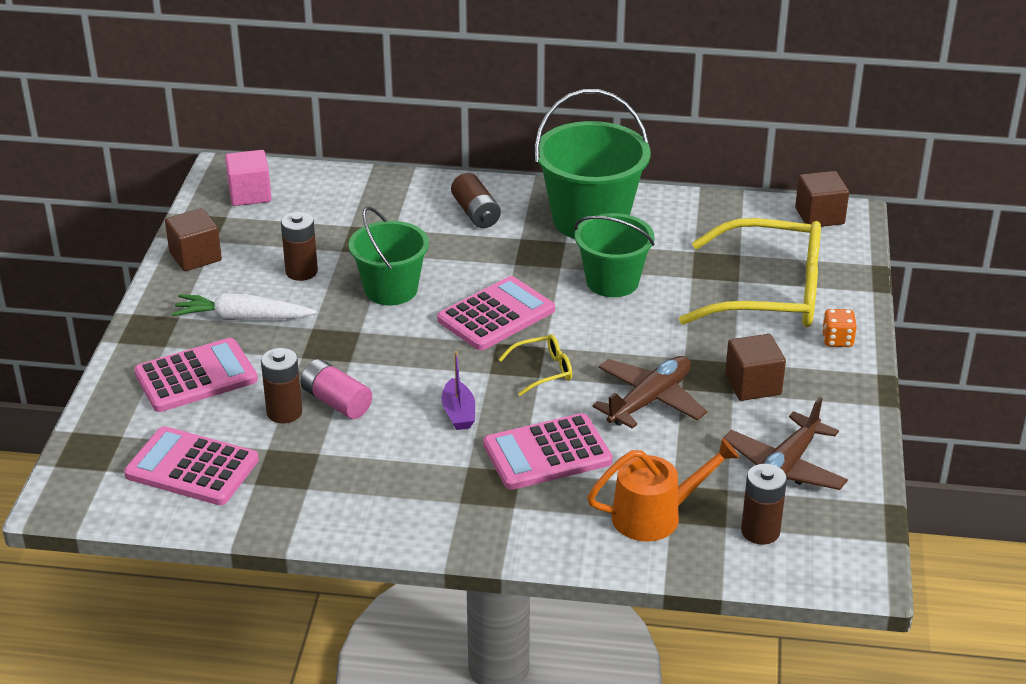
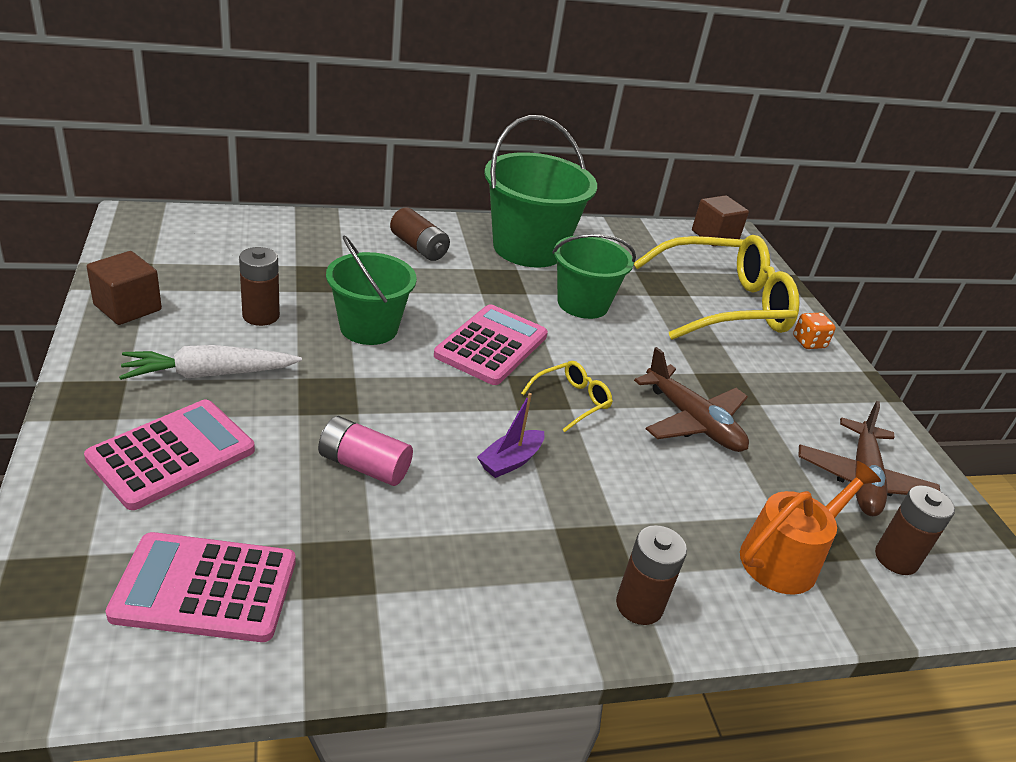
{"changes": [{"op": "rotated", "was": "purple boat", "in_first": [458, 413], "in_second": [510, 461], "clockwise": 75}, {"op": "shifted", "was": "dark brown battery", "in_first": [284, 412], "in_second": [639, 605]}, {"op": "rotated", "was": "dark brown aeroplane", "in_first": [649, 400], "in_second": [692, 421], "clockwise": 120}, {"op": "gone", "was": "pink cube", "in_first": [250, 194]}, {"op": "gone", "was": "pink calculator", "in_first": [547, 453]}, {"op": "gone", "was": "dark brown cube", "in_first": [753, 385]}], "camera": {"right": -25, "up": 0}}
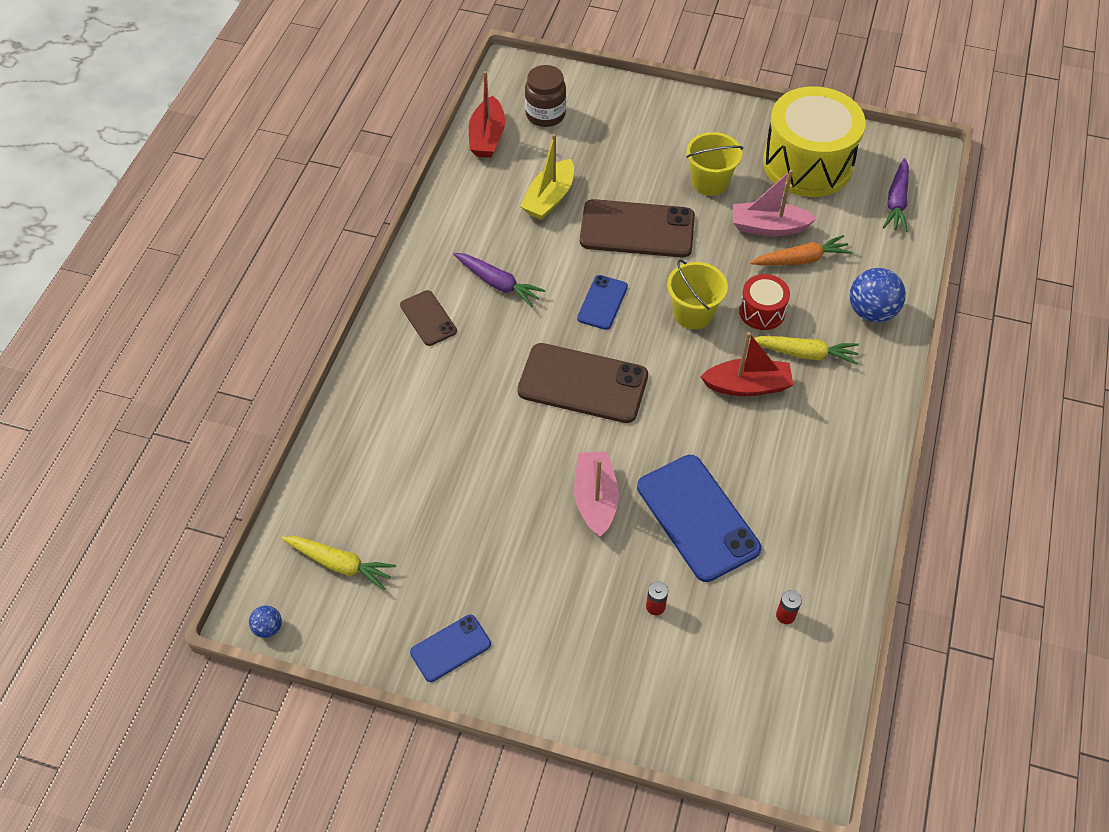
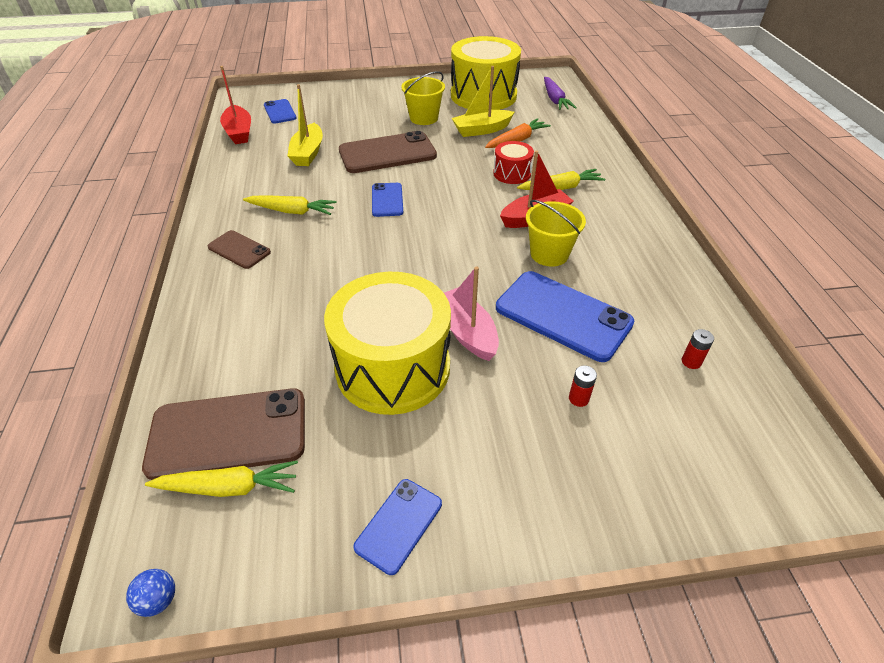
{"changes": [{"op": "shifted", "was": "dark brown smartphone", "in_first": [583, 383], "in_second": [228, 433]}, {"op": "repainted", "was": "purple carrot", "now": "bright yellow carrot", "in_first": [498, 283], "in_second": [292, 211]}, {"op": "swapped", "was": "dark brown jam jar", "now": "blue smartphone", "in_first": [545, 114], "in_second": [280, 112]}, {"op": "new", "now": "bright yellow snare drum", "in_second": [393, 367]}, {"op": "repainted", "was": "pink boat", "now": "bright yellow boat", "in_first": [768, 227], "in_second": [481, 130]}, {"op": "shifted", "was": "bright yellow sand bucket", "in_first": [693, 313], "in_second": [549, 254]}, {"op": "gone", "was": "blue ball", "in_first": [871, 312]}], "camera": {"right": -25, "up": -10}}
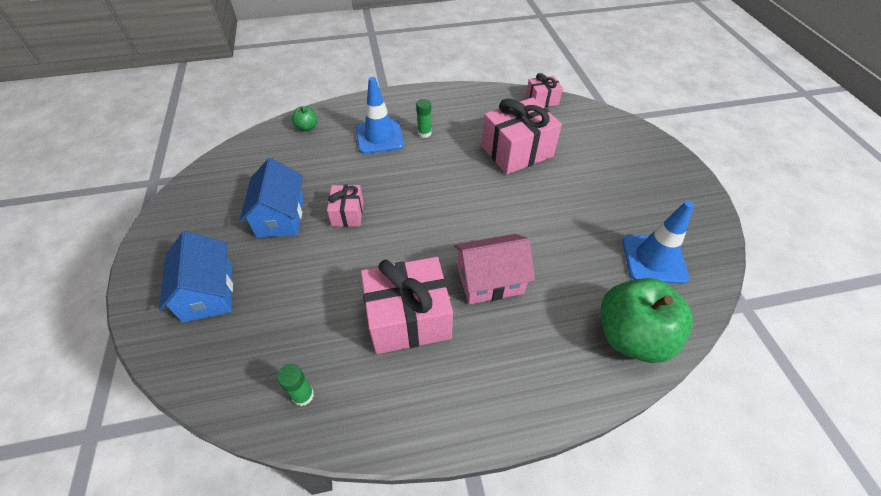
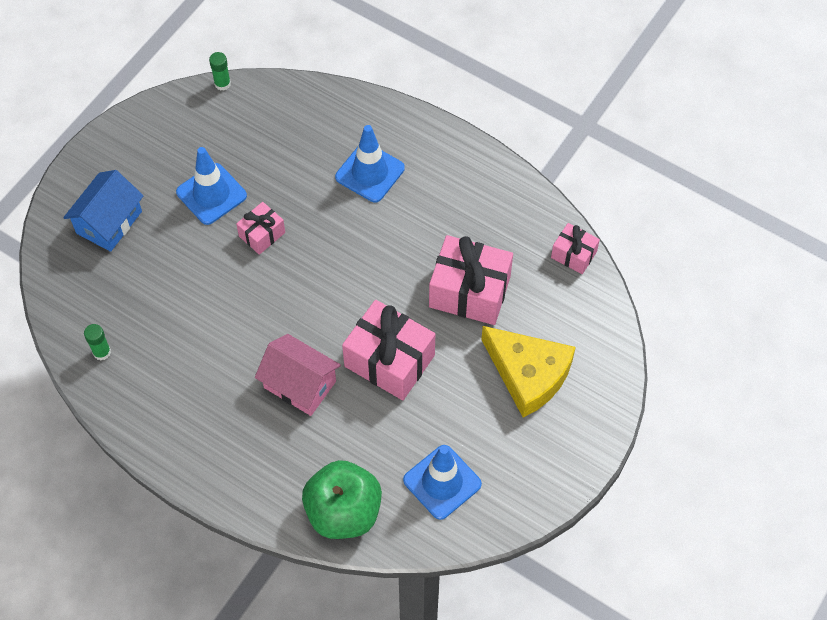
{"changes": [{"op": "swapped", "was": "blue cottage", "now": "blue road cone", "in_first": [280, 216], "in_second": [211, 194]}, {"op": "shifted", "was": "green stick of glue", "in_first": [424, 133], "in_second": [222, 84]}, {"op": "shifted", "was": "pink present", "in_first": [408, 318], "in_second": [389, 361]}, {"op": "new", "now": "bright yellow cheese", "in_second": [528, 374]}, {"op": "gone", "was": "green apple fruit", "in_first": [307, 127]}], "camera": {"right": 45, "up": 10}}
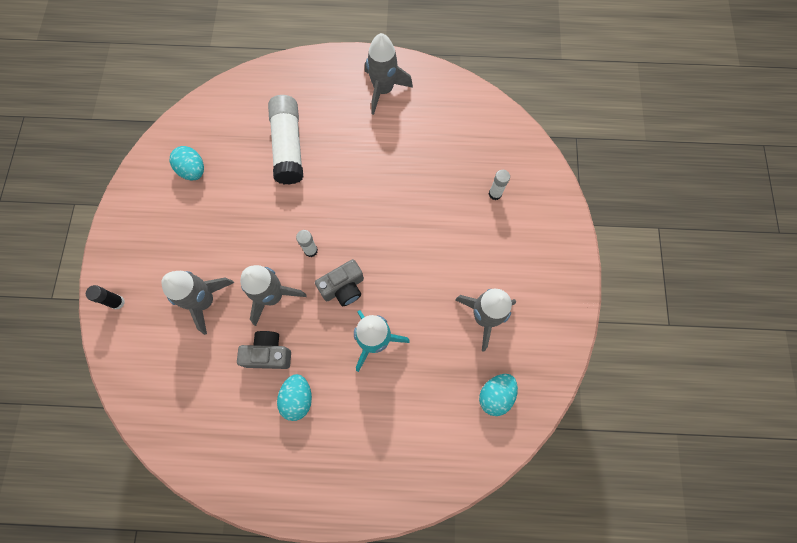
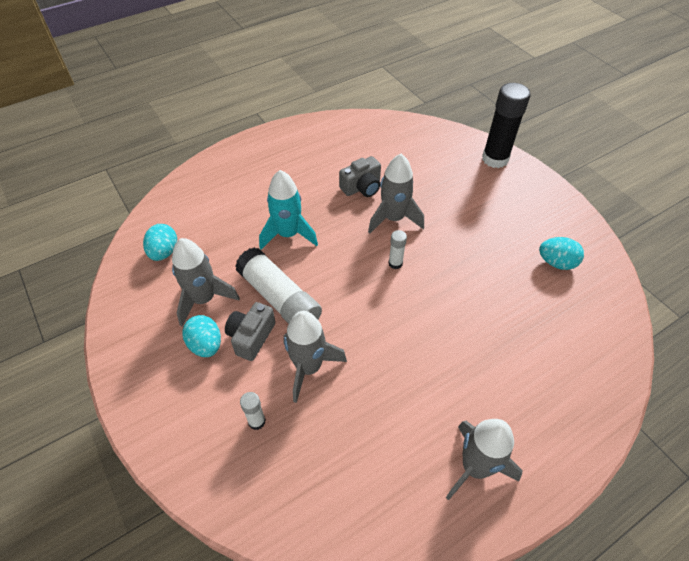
{"changes": [{"op": "shifted", "was": "aqua toy egg", "in_first": [298, 398], "in_second": [206, 345]}, {"op": "shifted", "was": "gray camera", "in_first": [343, 288], "in_second": [251, 337]}, {"op": "shifted", "was": "snow-white stick of glue", "in_first": [288, 146], "in_second": [279, 298]}, {"op": "shifted", "was": "gray spaceship", "in_first": [205, 301], "in_second": [308, 367]}, {"op": "scaled", "was": "jet-black stick of glue", "in_first": [117, 302], "in_second": [495, 159], "ratio": 2.15}], "camera": {"right": 145, "up": -20}}
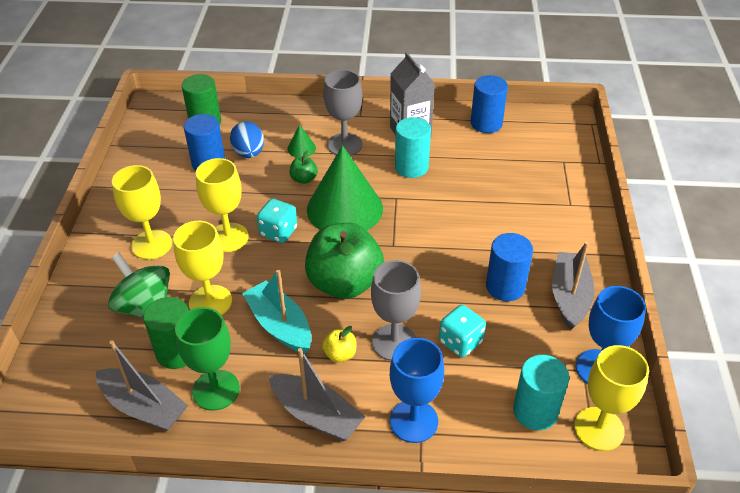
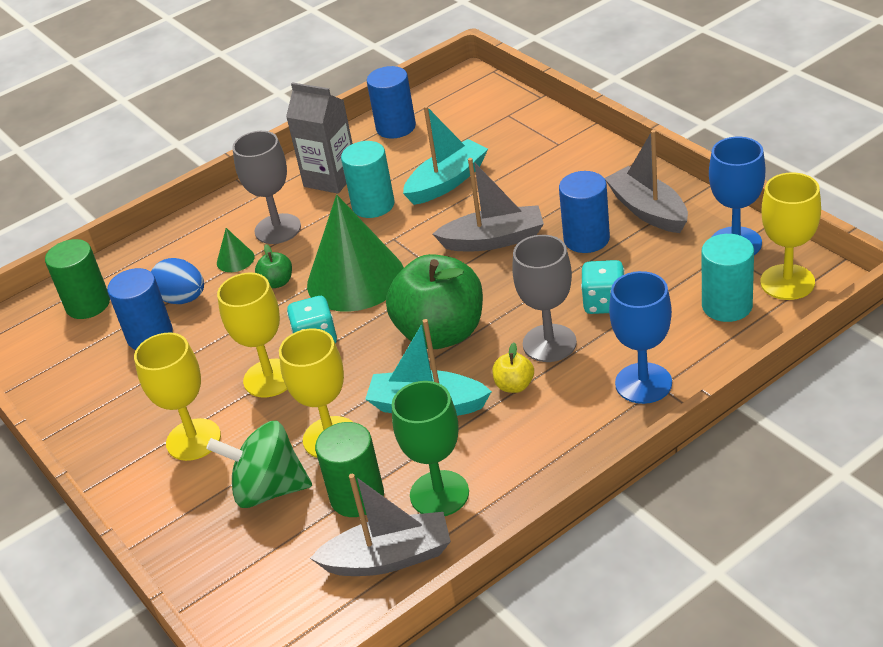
{"changes": [{"op": "new", "now": "aqua boat", "in_second": [447, 182]}, {"op": "shifted", "was": "gray boat", "in_first": [316, 415], "in_second": [494, 240]}], "camera": {"right": -35, "up": -5}}
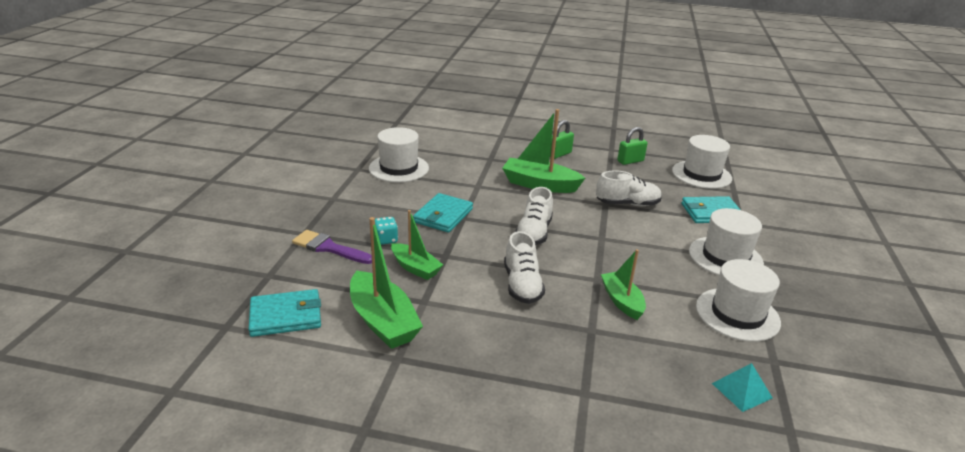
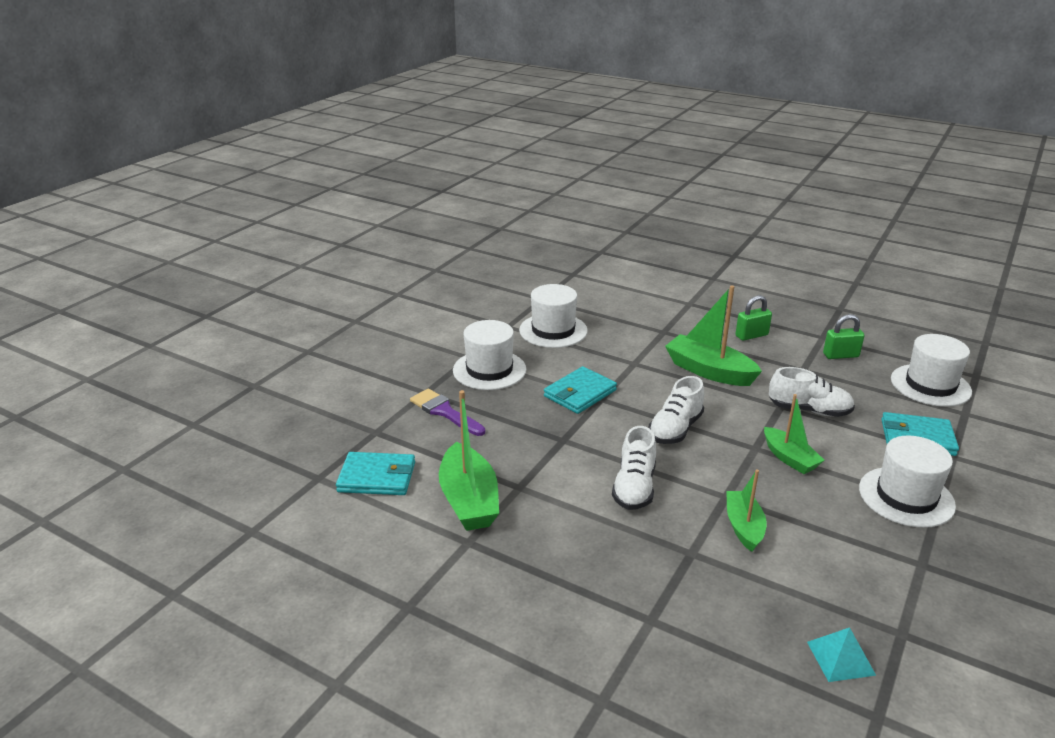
{"changes": [{"op": "shifted", "was": "snow-white hat", "in_first": [737, 314], "in_second": [489, 370]}, {"op": "shifted", "was": "green boat", "in_first": [415, 268], "in_second": [789, 458]}, {"op": "gone", "was": "aqua game die", "in_first": [386, 240]}], "camera": {"right": 20, "up": 0}}
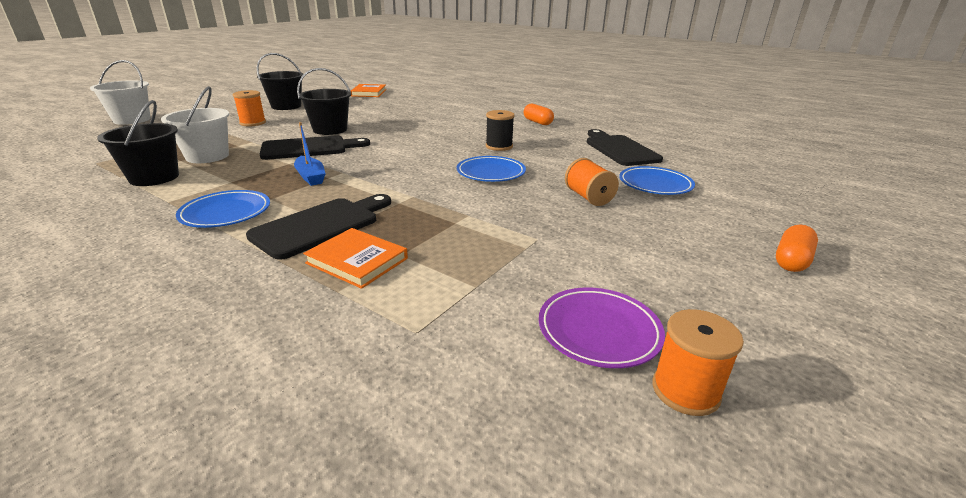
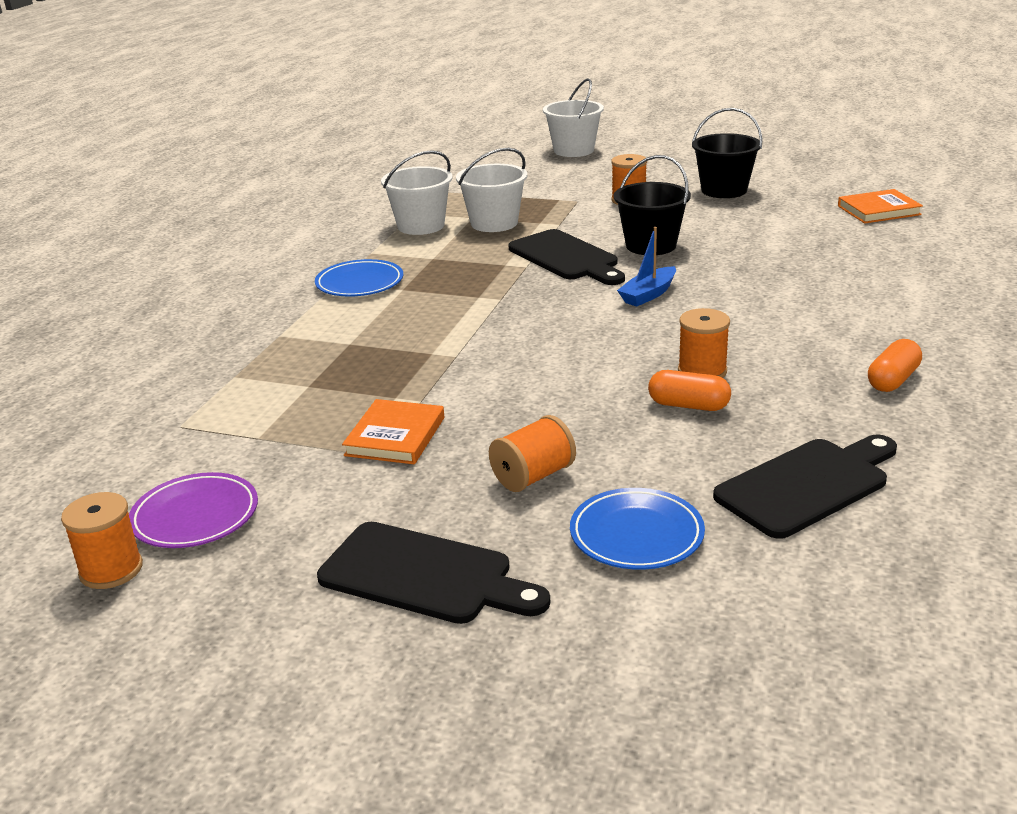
{"changes": [{"op": "shifted", "was": "jet-black chopping board", "in_first": [321, 225], "in_second": [424, 575]}, {"op": "shifted", "was": "orange-coloured book", "in_first": [357, 261], "in_second": [395, 436]}, {"op": "repainted", "was": "jet-black sand bucket", "now": "snow-white sand bucket", "in_first": [154, 177], "in_second": [421, 226]}, {"op": "shifted", "was": "blue boat", "in_first": [310, 177], "in_second": [648, 294]}, {"op": "shifted", "was": "orange-coloured capsule", "in_first": [791, 260], "in_second": [688, 405]}, {"op": "repainted", "was": "jet-black reel of thread", "now": "orange-coloured reel of thread", "in_first": [499, 146], "in_second": [702, 371]}, {"op": "gone", "was": "blue flat dish", "in_first": [491, 173]}], "camera": {"right": 75, "up": 0}}
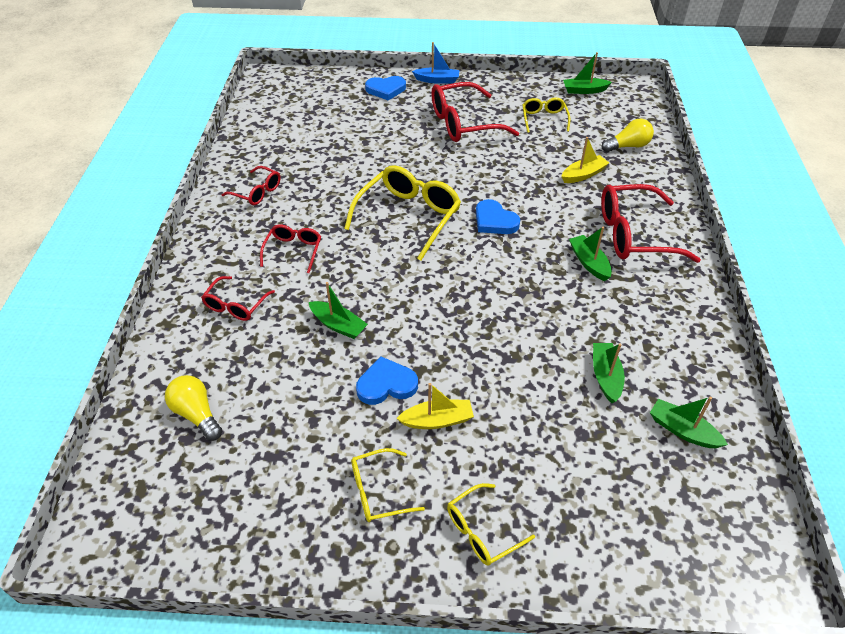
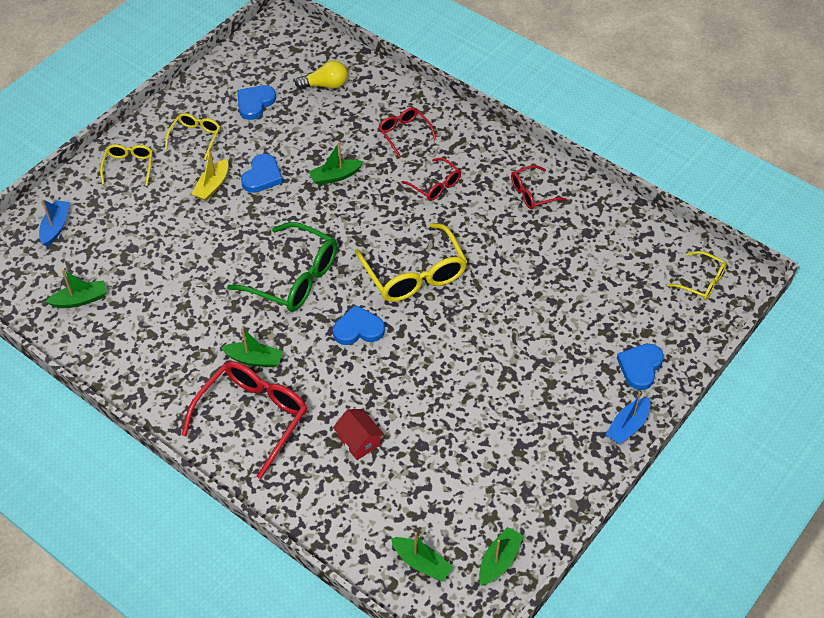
{"changes": [{"op": "new", "now": "blue boat", "in_second": [56, 227]}, {"op": "new", "now": "green glasses", "in_second": [294, 278]}, {"op": "new", "now": "blue love heart", "in_second": [255, 103]}, {"op": "swapped", "was": "bright yellow boat", "now": "crimson cottage", "in_first": [583, 175], "in_second": [359, 441]}, {"op": "shifted", "was": "green boat", "in_first": [605, 376], "in_second": [421, 563]}, {"op": "shifted", "was": "bright yellow glasses", "in_first": [544, 119], "in_second": [702, 282]}, {"op": "gone", "was": "crimson glasses", "in_first": [463, 123]}, {"op": "gone", "was": "bright yellow lightbulb", "in_first": [628, 146]}], "camera": {"right": 125, "up": 5}}
